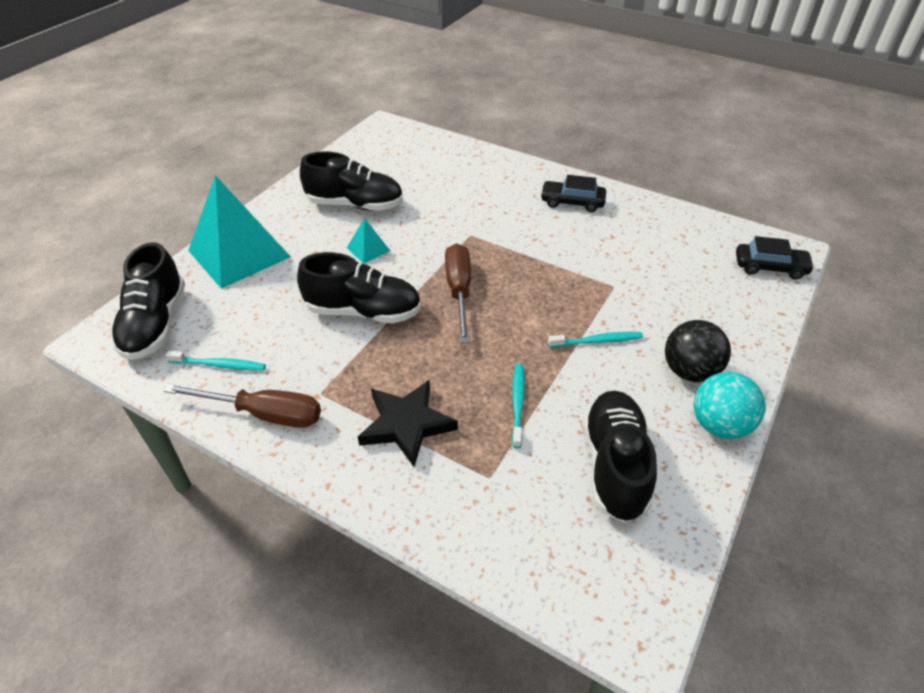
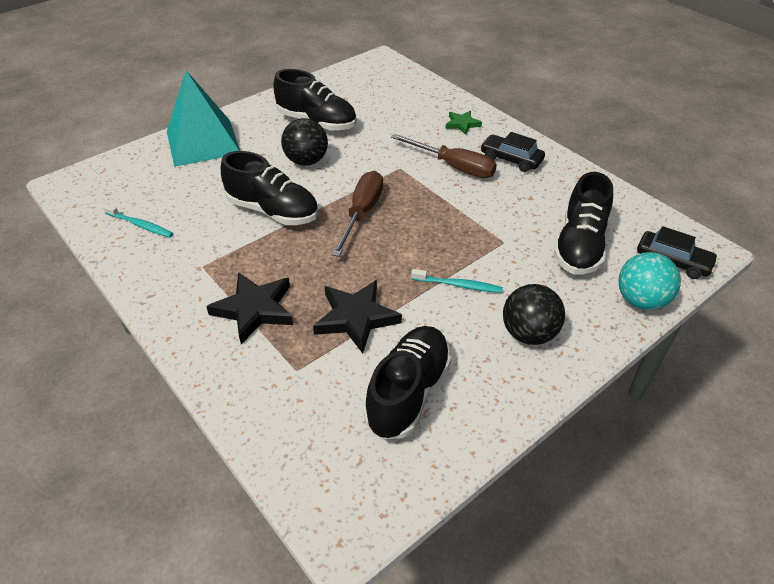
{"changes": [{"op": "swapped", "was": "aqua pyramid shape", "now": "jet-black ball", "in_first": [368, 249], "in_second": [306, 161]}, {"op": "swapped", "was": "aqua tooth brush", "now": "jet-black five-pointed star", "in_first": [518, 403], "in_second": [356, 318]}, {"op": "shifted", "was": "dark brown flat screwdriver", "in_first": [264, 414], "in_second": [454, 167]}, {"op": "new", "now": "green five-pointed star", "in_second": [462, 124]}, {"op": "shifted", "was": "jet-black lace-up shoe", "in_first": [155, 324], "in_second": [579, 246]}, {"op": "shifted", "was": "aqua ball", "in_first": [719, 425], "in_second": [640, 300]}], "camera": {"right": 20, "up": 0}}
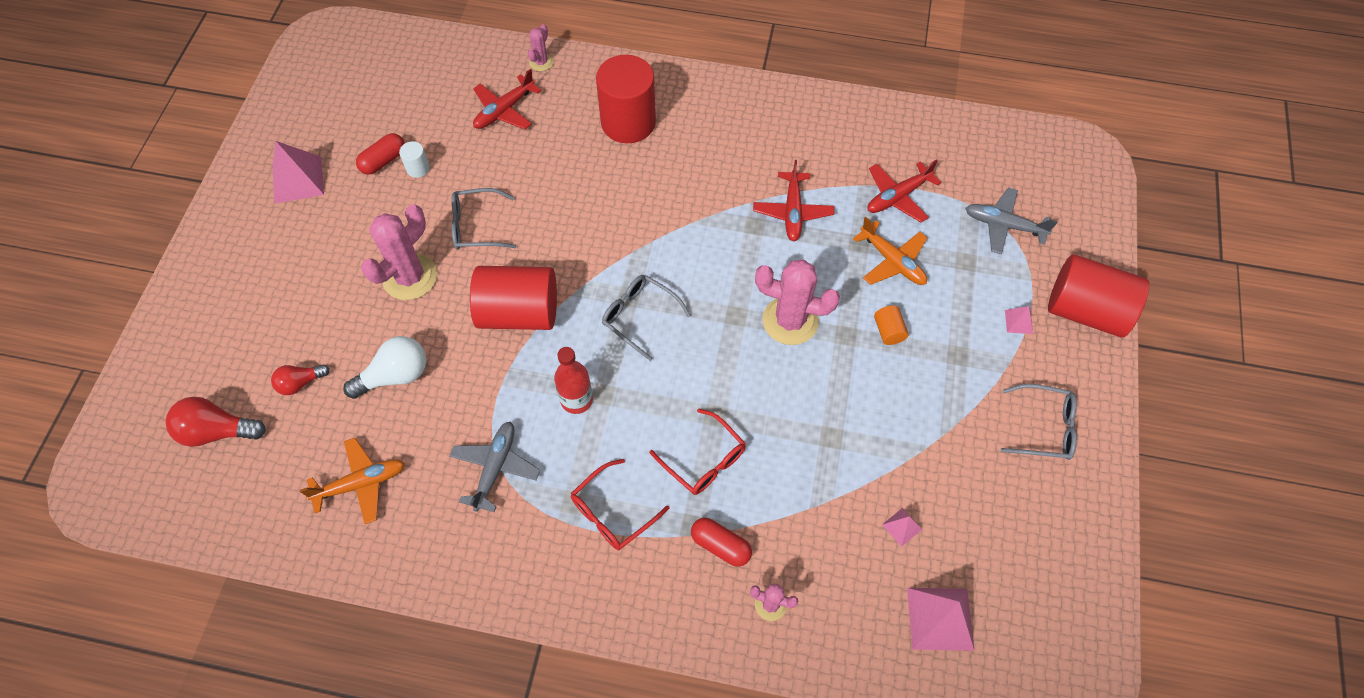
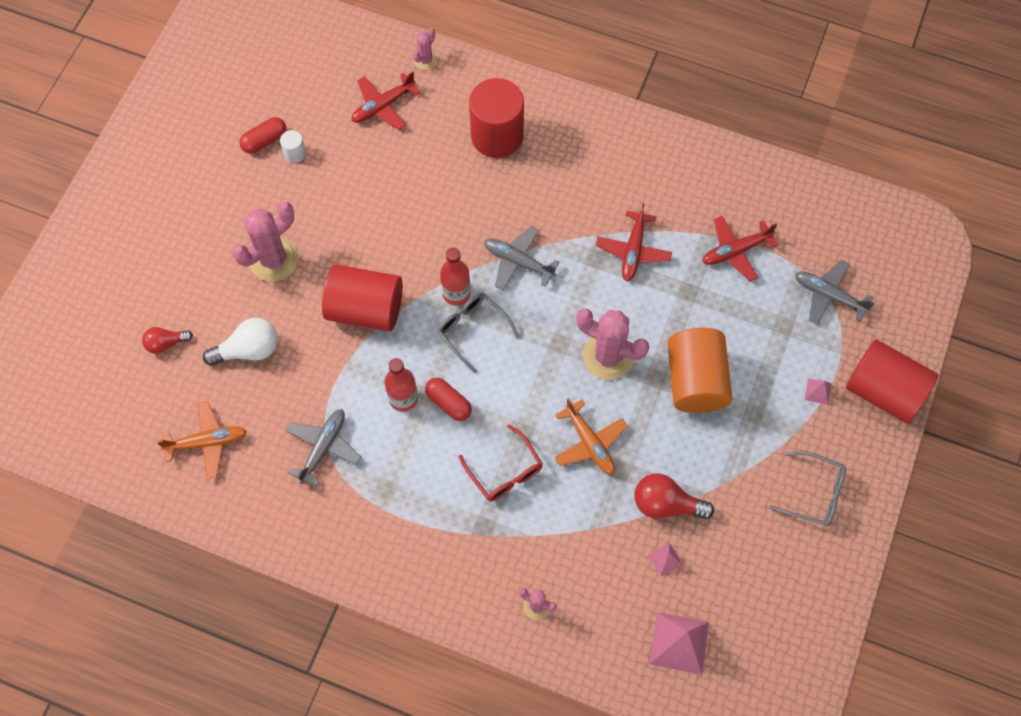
{"changes": [{"op": "shifted", "was": "crimson capsule", "in_first": [720, 545], "in_second": [448, 403]}, {"op": "new", "now": "crimson drink bottle", "in_second": [456, 293]}, {"op": "new", "now": "gray aeroplane", "in_second": [518, 262]}, {"op": "shifted", "was": "orange-coloured aeroplane", "in_first": [892, 261], "in_second": [589, 443]}, {"op": "shifted", "was": "crimson lightbulb", "in_first": [217, 431], "in_second": [666, 504]}, {"op": "scaled", "was": "orange-coloured cylinder shape", "in_first": [888, 331], "in_second": [695, 380], "ratio": 2.41}, {"op": "gone", "was": "pink pyramid shape", "in_first": [298, 179]}, {"op": "gone", "was": "gray glasses", "in_first": [476, 226]}, {"op": "gone", "was": "crimson glasses", "in_first": [612, 513]}], "camera": {"right": 10, "up": 5}}
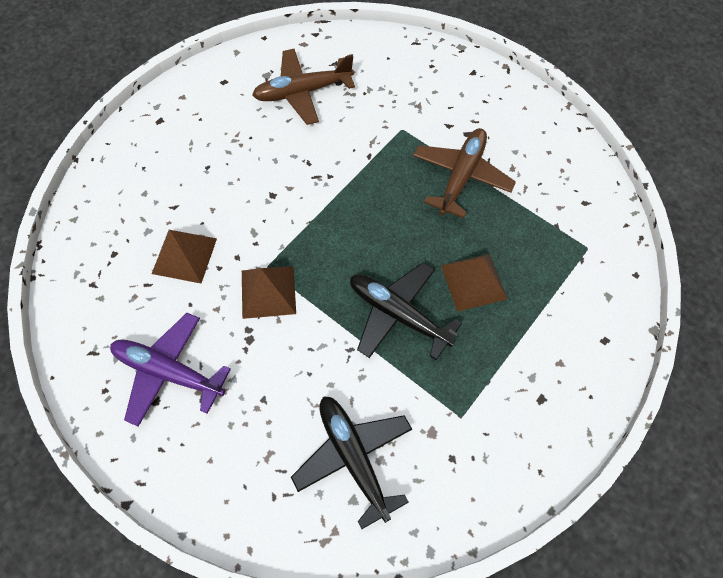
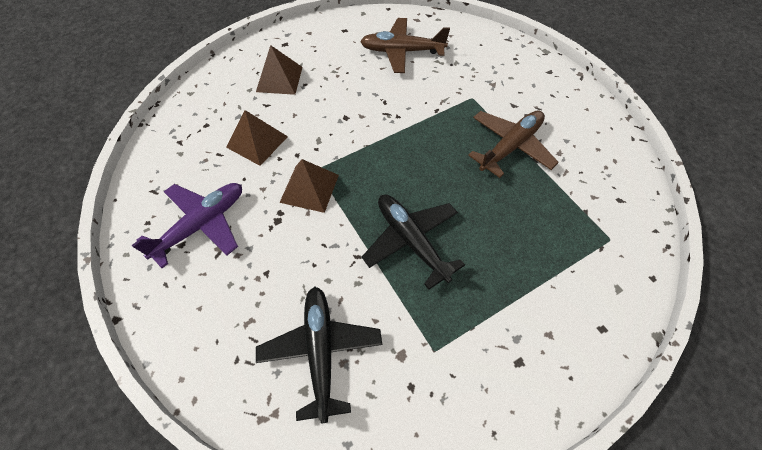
{"changes": [{"op": "rotated", "was": "purple aeroplane", "in_first": [168, 372], "in_second": [202, 224], "clockwise": 90}, {"op": "shifted", "was": "dark brown pyramid shape", "in_first": [473, 281], "in_second": [279, 79]}], "camera": {"right": 20, "up": -5}}
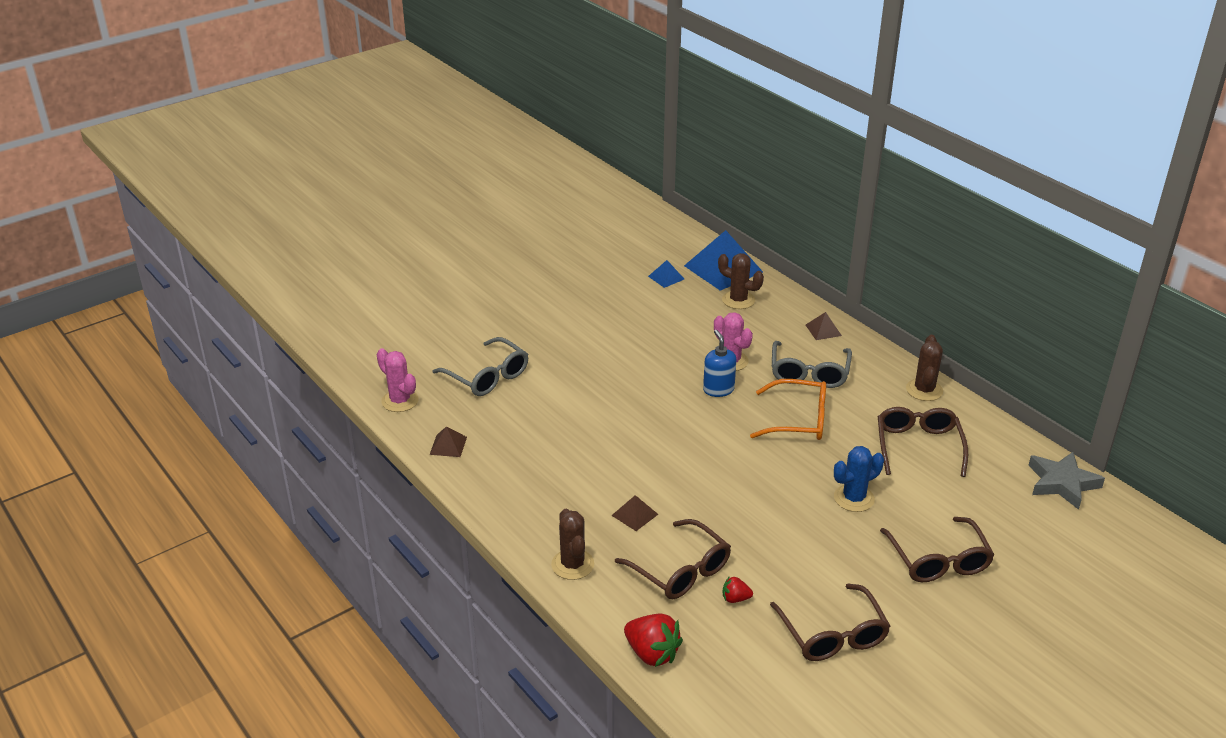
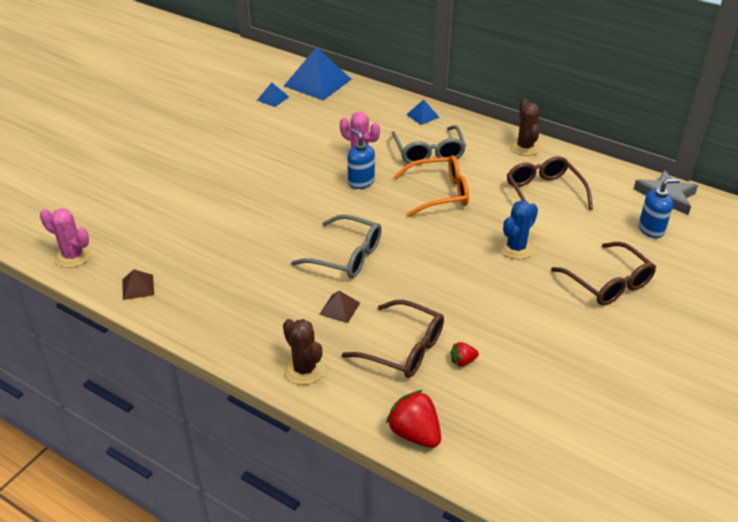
{"changes": [{"op": "shifted", "was": "gray glasses", "in_first": [487, 376], "in_second": [346, 256]}, {"op": "rotated", "was": "crimson berry", "in_first": [652, 653], "in_second": [414, 433], "clockwise": -150}, {"op": "repainted", "was": "dark brown pyramid shape", "now": "blue pyramid shape", "in_first": [823, 330], "in_second": [422, 116]}, {"op": "new", "now": "blue pump bottle", "in_second": [651, 229]}, {"op": "gone", "was": "dark brown saguaro cactus", "in_first": [738, 300]}, {"op": "gone", "was": "dark brown glasses", "in_first": [832, 634]}], "camera": {"right": -20, "up": 5}}
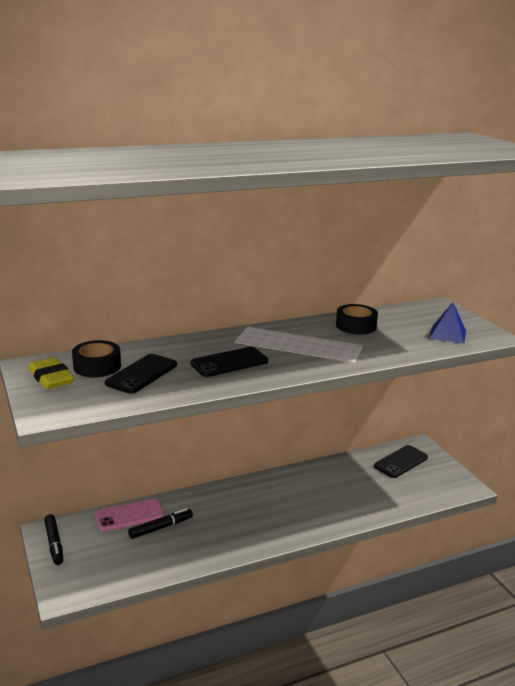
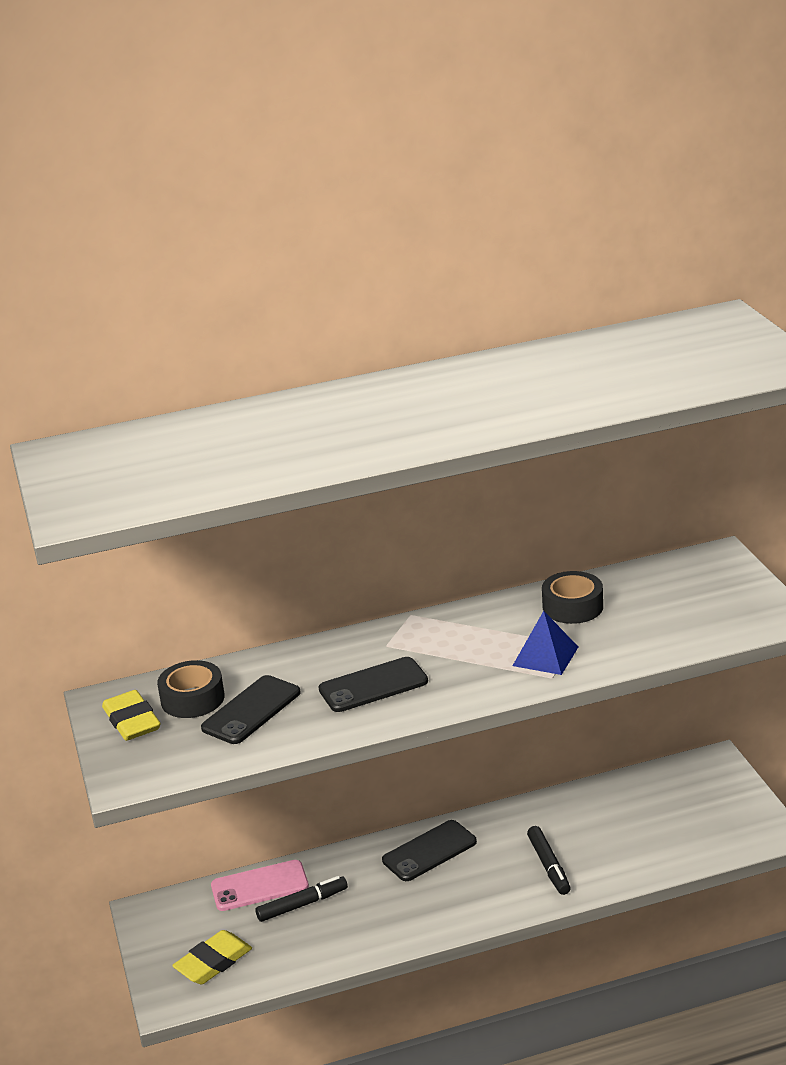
{"changes": [{"op": "new", "now": "bright yellow gum eraser", "in_second": [213, 962]}, {"op": "shifted", "was": "jet-black smartphone", "in_first": [401, 462], "in_second": [429, 851]}, {"op": "shifted", "was": "blue pyramid shape", "in_first": [447, 334], "in_second": [545, 656]}, {"op": "shifted", "was": "jet-black marker pen", "in_first": [54, 543], "in_second": [549, 866]}], "camera": {"right": 10, "up": 5}}
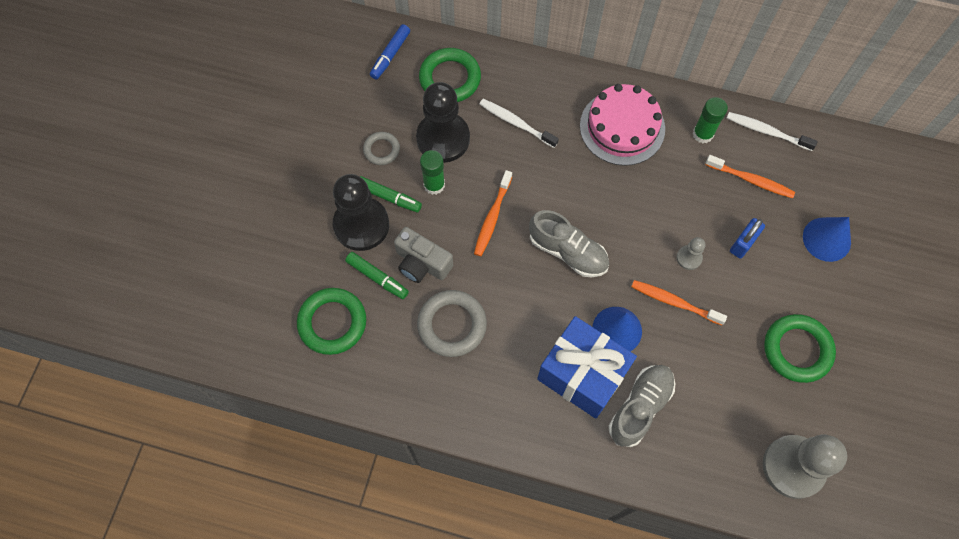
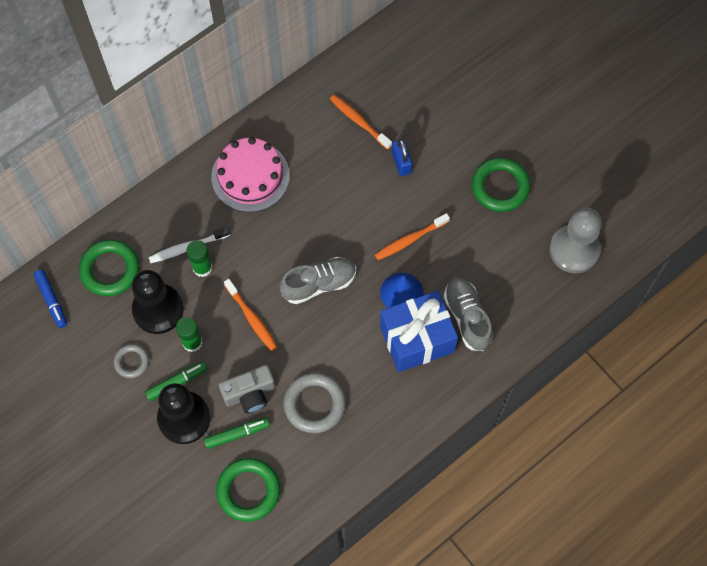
{"changes": [{"op": "shifted", "was": "green stick of glue", "in_first": [702, 134], "in_second": [202, 267]}, {"op": "rotated", "was": "orange-coloured tooth brush", "in_first": [751, 180], "in_second": [359, 121], "clockwise": -105}, {"op": "gone", "was": "gray pawn", "in_first": [689, 258]}, {"op": "gone", "was": "snow-white tooth brush", "in_first": [767, 131]}, {"op": "gone", "was": "blue solid cone", "in_first": [826, 239]}], "camera": {"right": -55, "up": 0}}
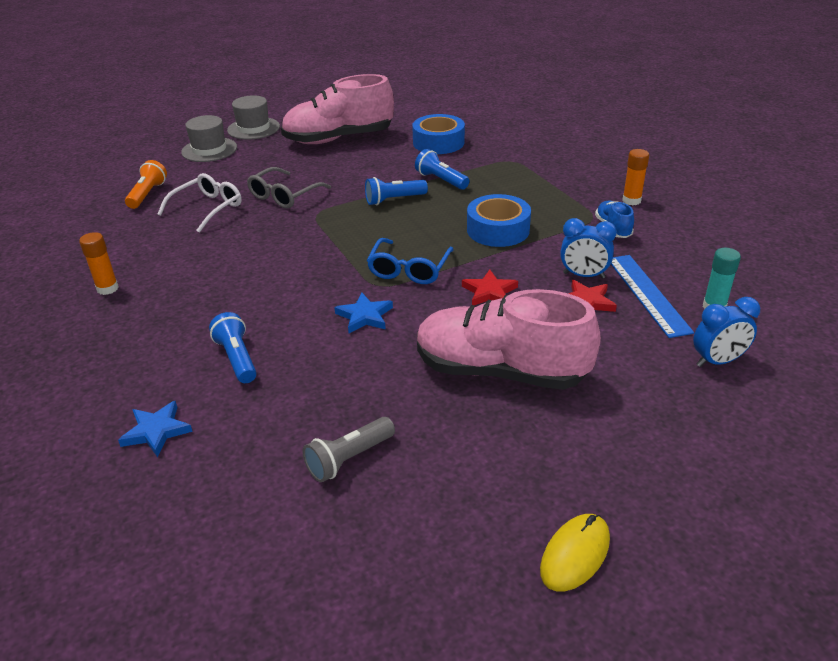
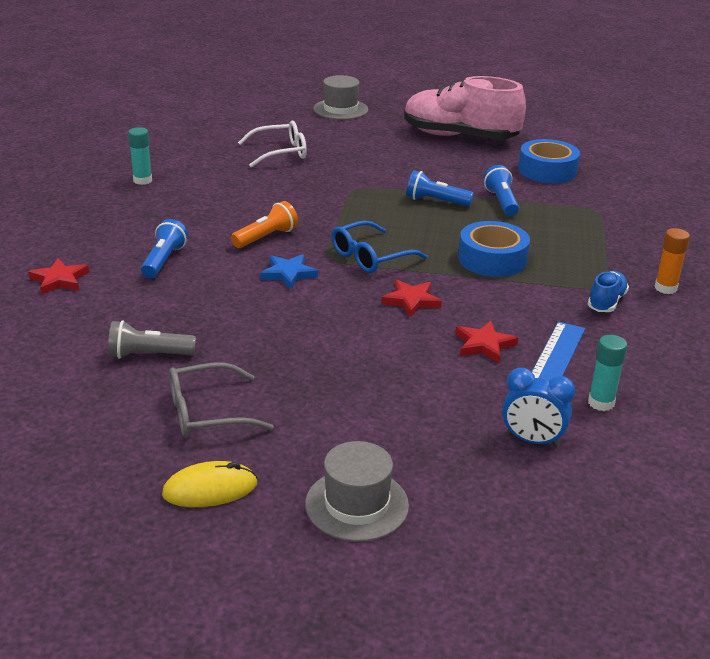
{"changes": [{"op": "repainted", "was": "blue five-pointed star", "now": "crimson five-pointed star", "in_first": [156, 431], "in_second": [59, 280]}, {"op": "repainted", "was": "orange-coloured stick of glue", "now": "aqua stick of glue", "in_first": [107, 288], "in_second": [142, 180]}, {"op": "shifted", "was": "gray glasses", "in_first": [284, 195], "in_second": [207, 413]}, {"op": "shifted", "was": "orange-coloured flashlight", "in_first": [147, 194], "in_second": [266, 237]}, {"op": "shifted", "was": "gray hat", "in_first": [253, 128], "in_second": [357, 505]}, {"op": "gone", "was": "pink lace-up shoe", "in_first": [500, 371]}, {"op": "gone", "was": "blue bedside clock", "in_first": [583, 275]}], "camera": {"right": 35, "up": -5}}
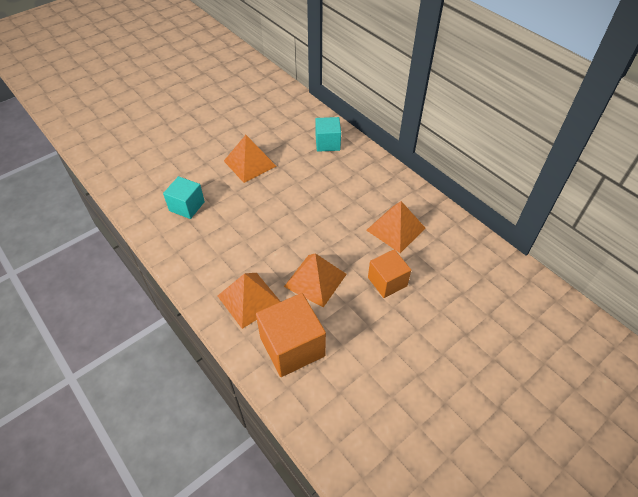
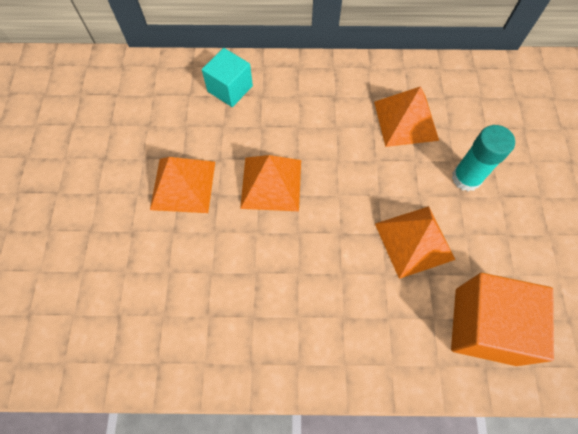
{"changes": [{"op": "shifted", "was": "orange-coloured pyramid shape", "in_first": [249, 299], "in_second": [271, 183]}, {"op": "swapped", "was": "orange-coloured cube", "now": "aqua stick of glue", "in_first": [387, 282], "in_second": [466, 178]}, {"op": "gone", "was": "aqua cube", "in_first": [187, 206]}], "camera": {"right": -50, "up": 15}}
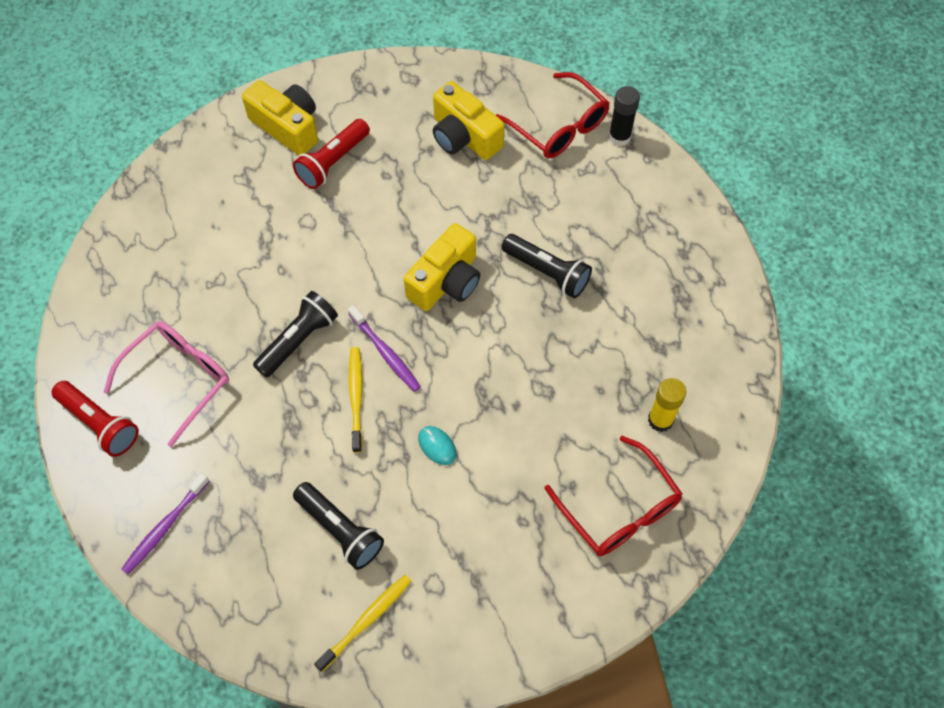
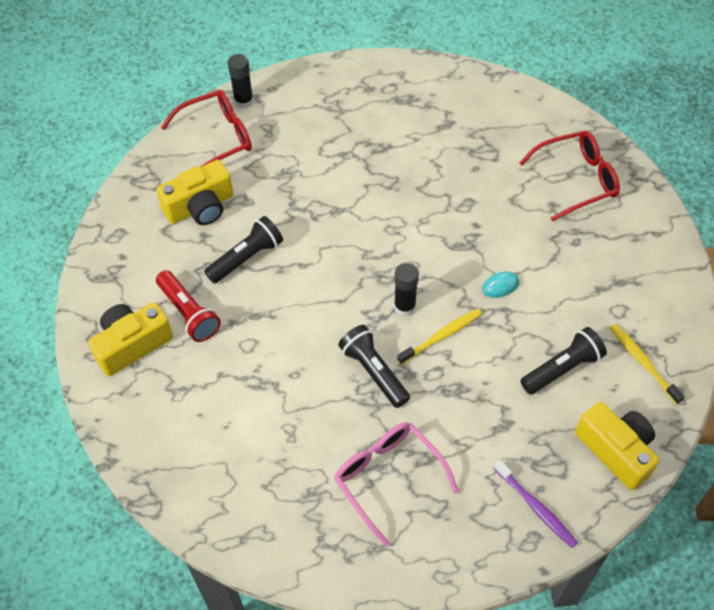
{"changes": [{"op": "shifted", "was": "jet-black flashlight", "in_first": [547, 272], "in_second": [246, 258]}, {"op": "swapped", "was": "purple tooth brush", "now": "jet-black stick of glue", "in_first": [385, 353], "in_second": [404, 306]}, {"op": "rotated", "was": "bright yellow tooth brush", "in_first": [356, 397], "in_second": [442, 336], "clockwise": 135}, {"op": "shifted", "was": "bright yellow camera", "in_first": [446, 281], "in_second": [616, 450]}, {"op": "gone", "was": "crimson flashlight", "in_first": [99, 424]}, {"op": "gone", "was": "bright yellow stick of glue", "in_first": [660, 420]}], "camera": {"right": -75, "up": -5}}
